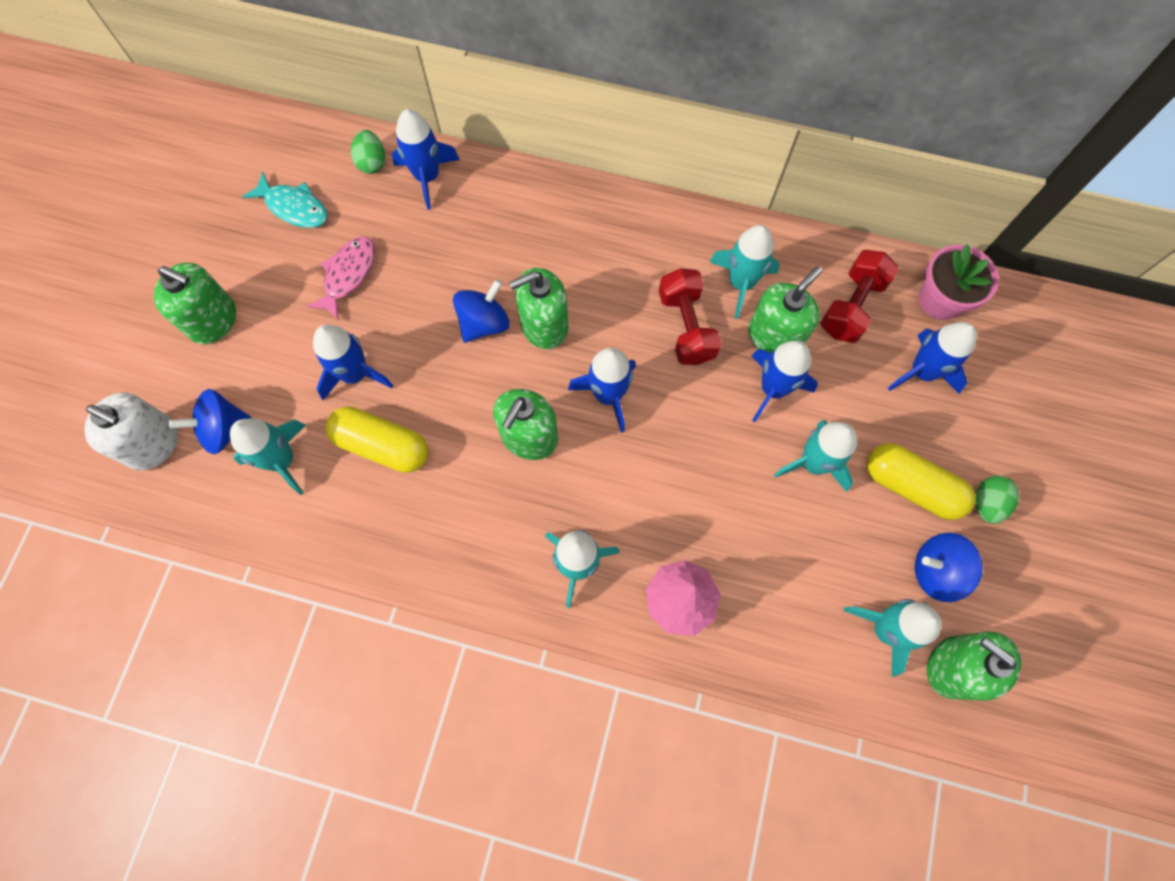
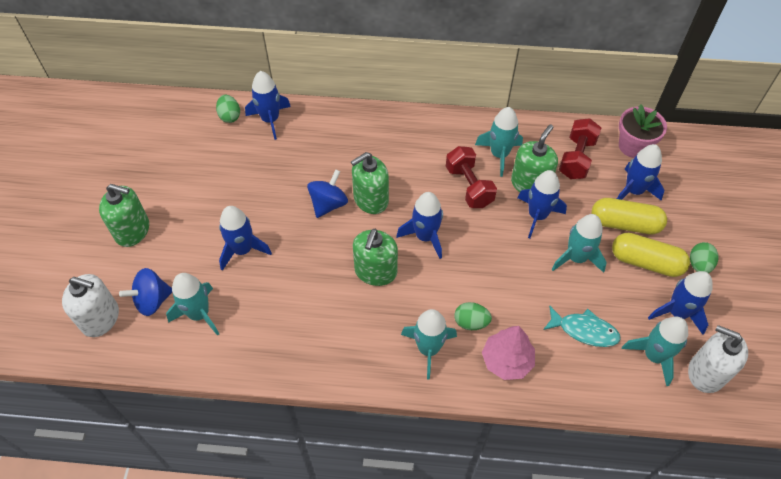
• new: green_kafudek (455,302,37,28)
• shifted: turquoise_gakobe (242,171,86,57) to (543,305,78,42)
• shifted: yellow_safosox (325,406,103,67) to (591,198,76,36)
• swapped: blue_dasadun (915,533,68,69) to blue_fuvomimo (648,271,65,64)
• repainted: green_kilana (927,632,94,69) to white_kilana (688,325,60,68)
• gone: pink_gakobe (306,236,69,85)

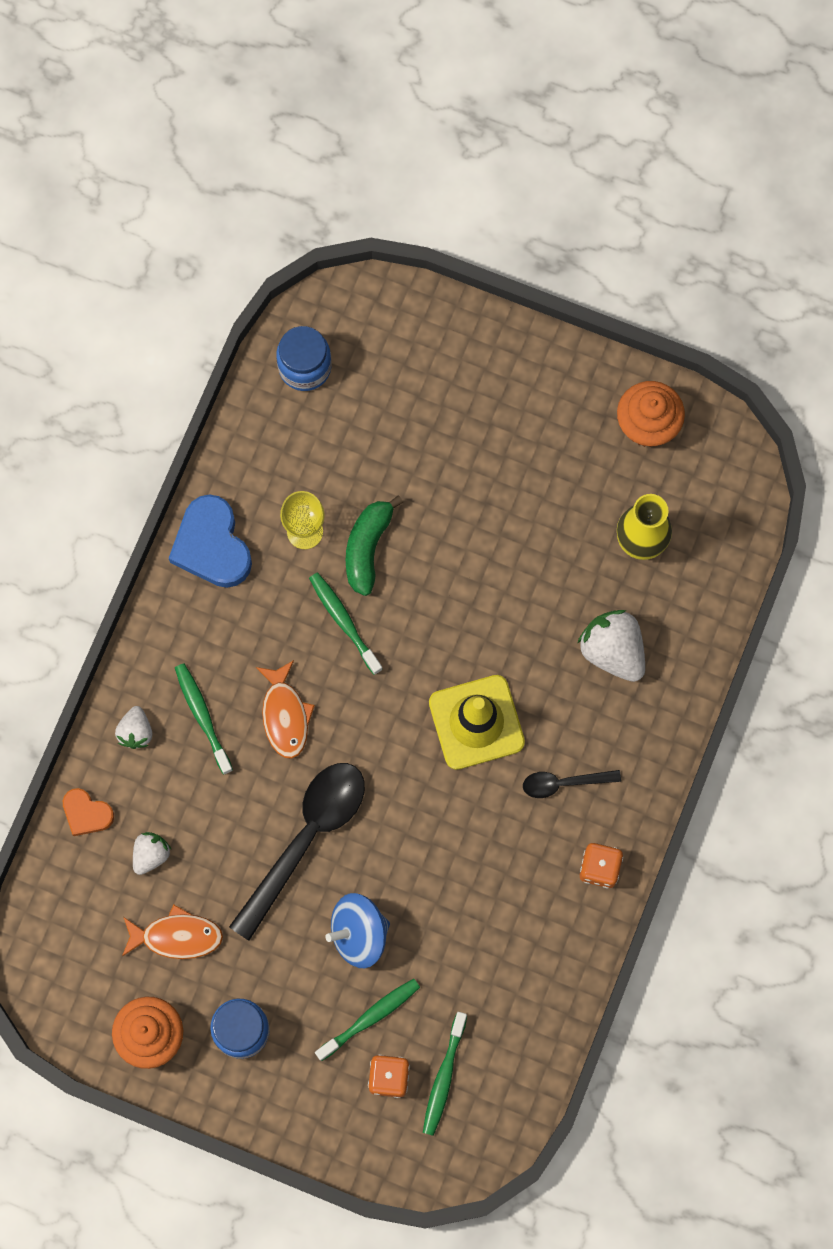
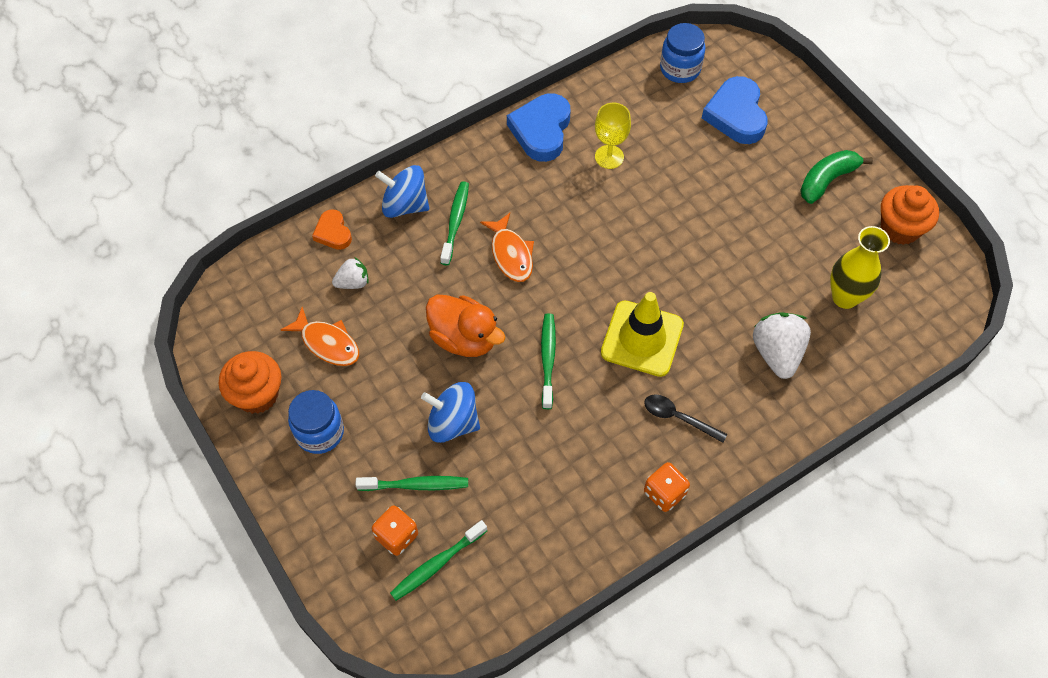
• swapped: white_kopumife (115,706,37,43) to blue_dasadun (375,165,54,53)
• swapped: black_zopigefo (229,763,136,178) to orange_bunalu (426,295,80,62)
• rotated: orange_gakobe (256,660,59,99) = (480,213,54,69) 45 degrees counterclockwise
• shifted: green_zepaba (309,573,74,102) to (541,313,15,96)
• new: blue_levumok (702,76,66,68)
• shifted: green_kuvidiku (346,496,57,100) to (800,150,73,54)

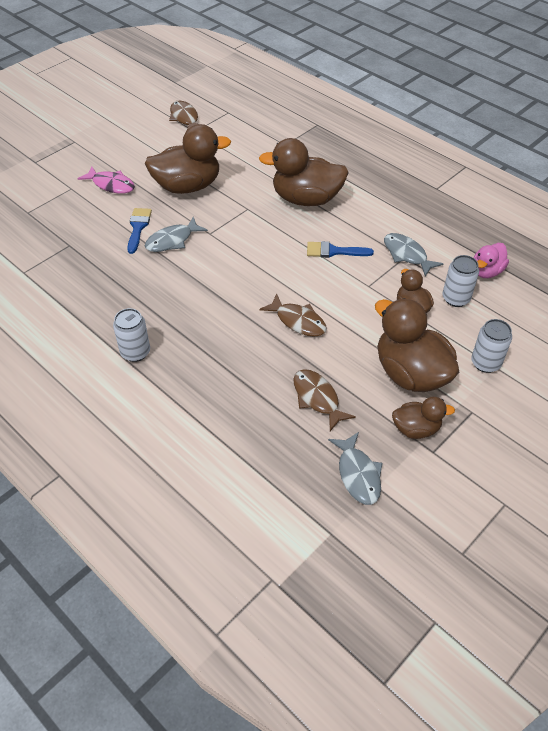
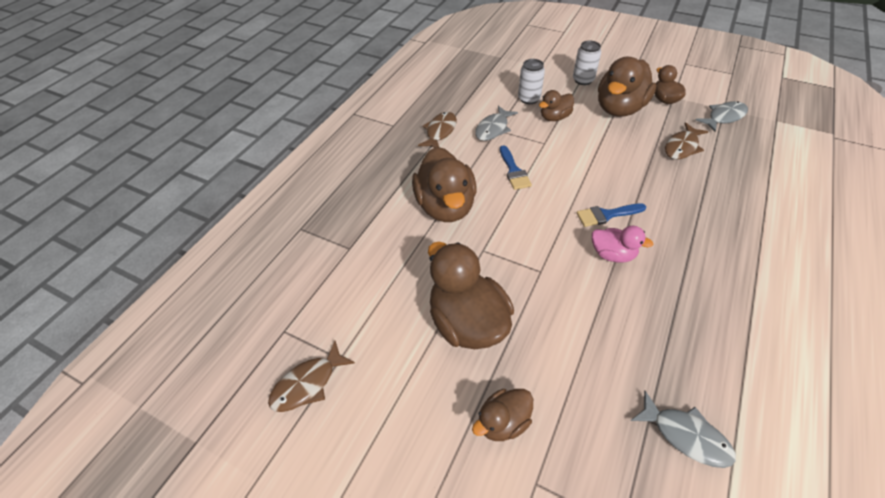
• shifted: brown_gakobe (259,293,68,44) to (418,112,39,36)
• swapped: pink_gakobe (77,166,58,28) to brown_bunalu (472,389,61,52)
• shifted: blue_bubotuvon (127,208,25,46) to (577,203,69,24)
• shifted: pink_bunalu (474,243,35,35) to (592,226,62,37)
• shifted: grey_gakobe (145,216,63,36) to (630,391,106,77)
• gone: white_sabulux (113,308,37,54)

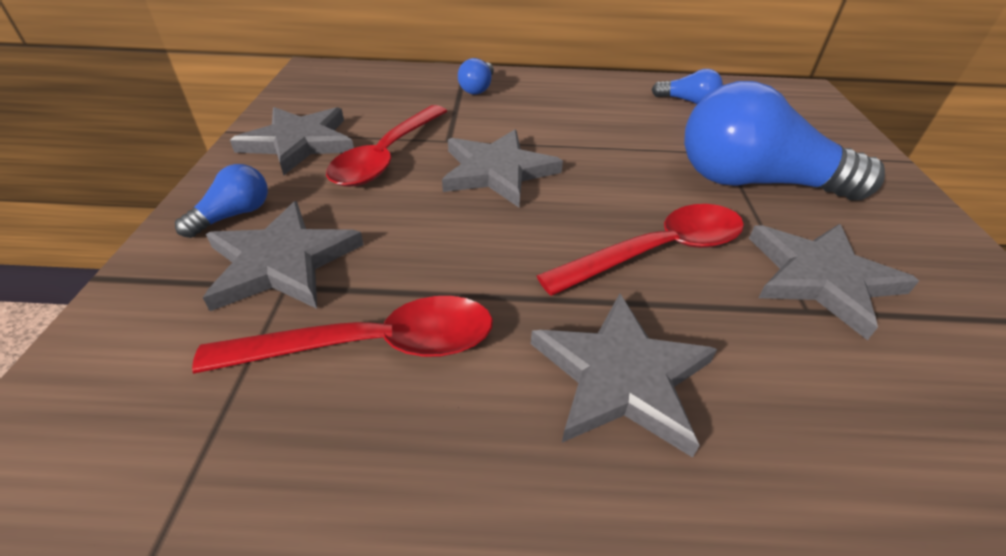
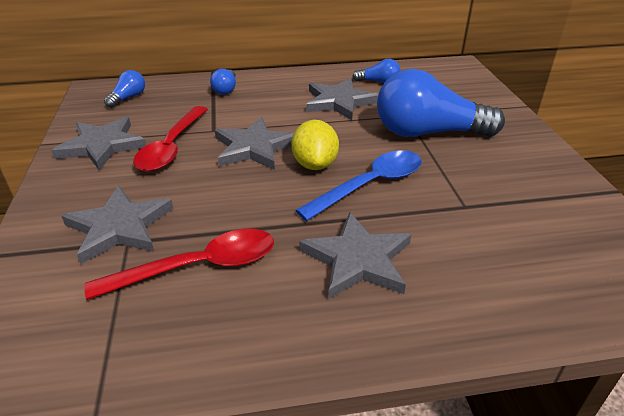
• shifted: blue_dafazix (175,164,93,74) to (104,70,41,38)
• new: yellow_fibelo (291,120,48,50)
• repainted: red_zopigefo (537,204,207,92) to blue_zopigefo (295,150,127,71)
• shifted: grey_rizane (749,224,170,116) to (306,78,72,42)

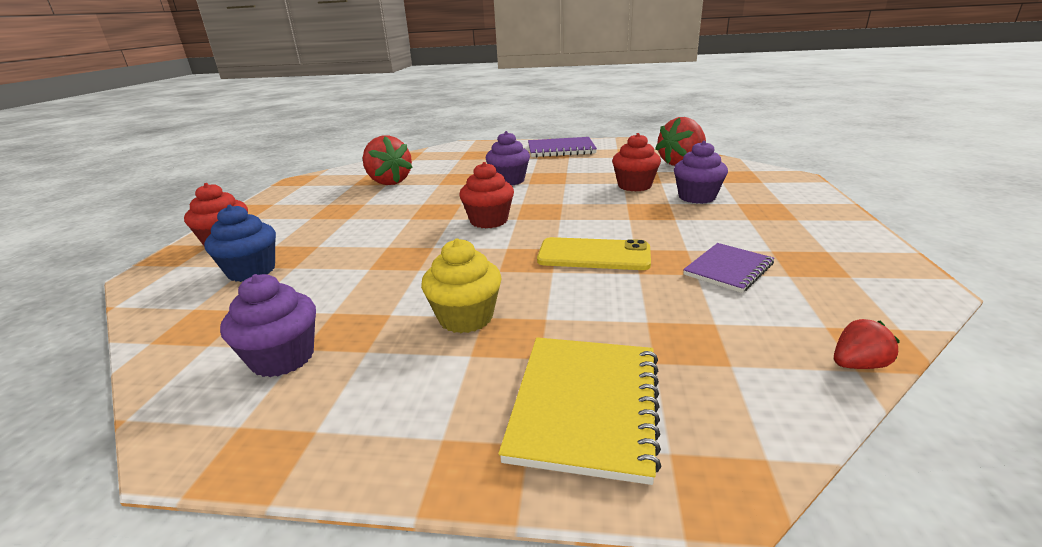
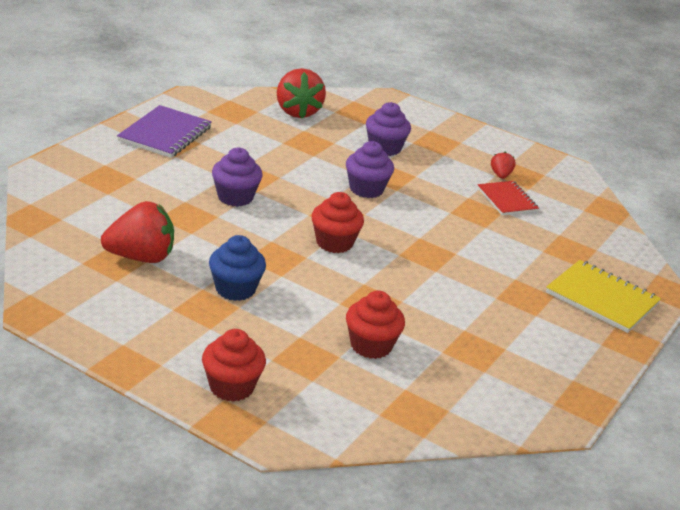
• shifted: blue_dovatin (204,205,72,77) to (209,235,57,66)
• shifted: purple_dovatin (220,274,96,103) to (346,141,48,57)
• shifted: red_dovatin (612,133,49,58) to (346,290,59,69)
• repainted: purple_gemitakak (683,243,91,50) to red_gemitakak (477,181,62,34)
• shifted: red_kopumife (834,319,66,50) to (491,151,25,28)
• gone: yellow_dovatin (421,238,81,95)
• gone: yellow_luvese (537,237,114,33)

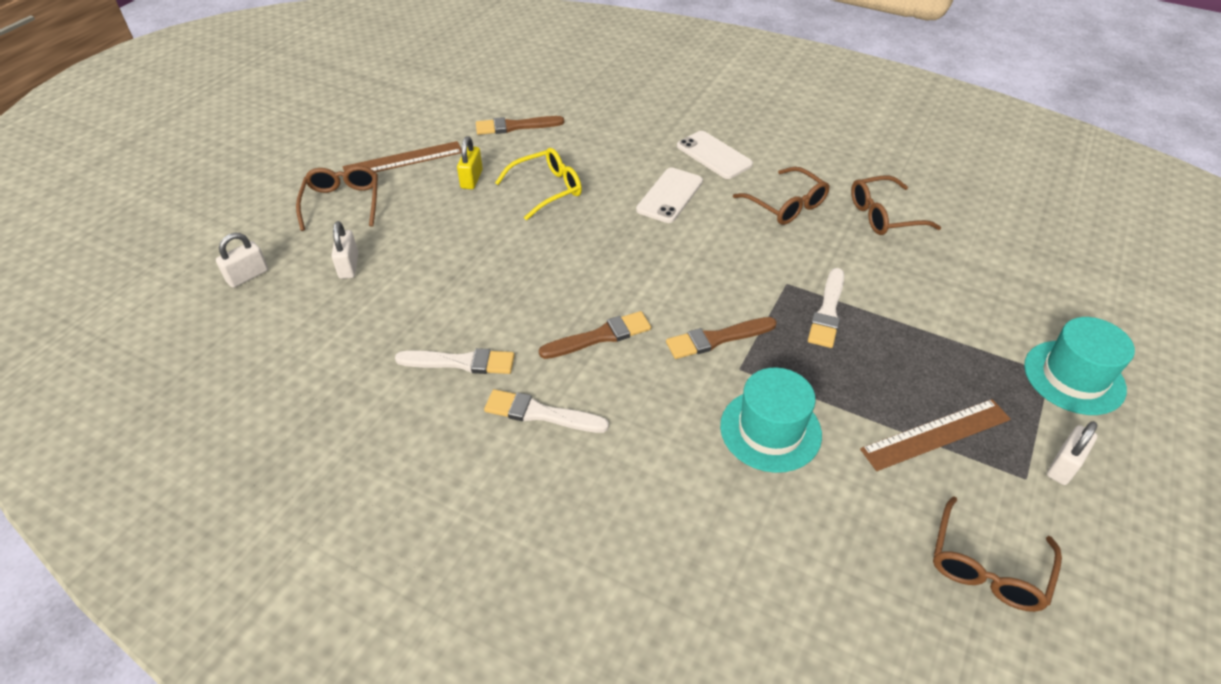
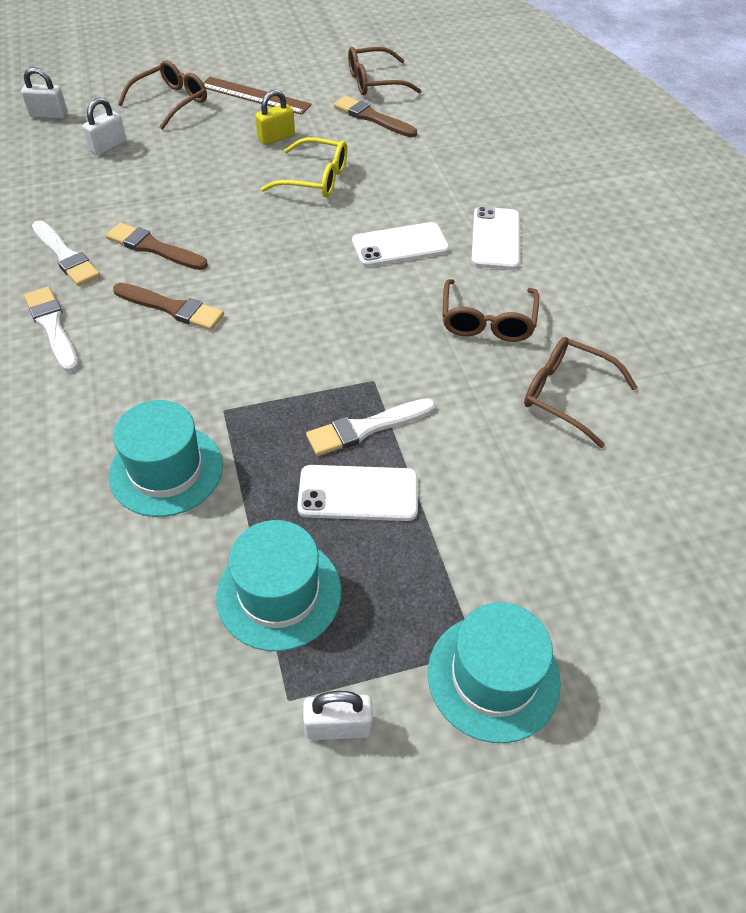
• shifted: brown_bubotuvon (666,317,111,42) to (106,222,102,48)
• swapped: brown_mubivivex (860,399,151,72) to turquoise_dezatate (216,520,125,131)
• new: white_luvese (297,465,121,56)
• shifted: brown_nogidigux (933,496,129,116) to (348,47,74,48)

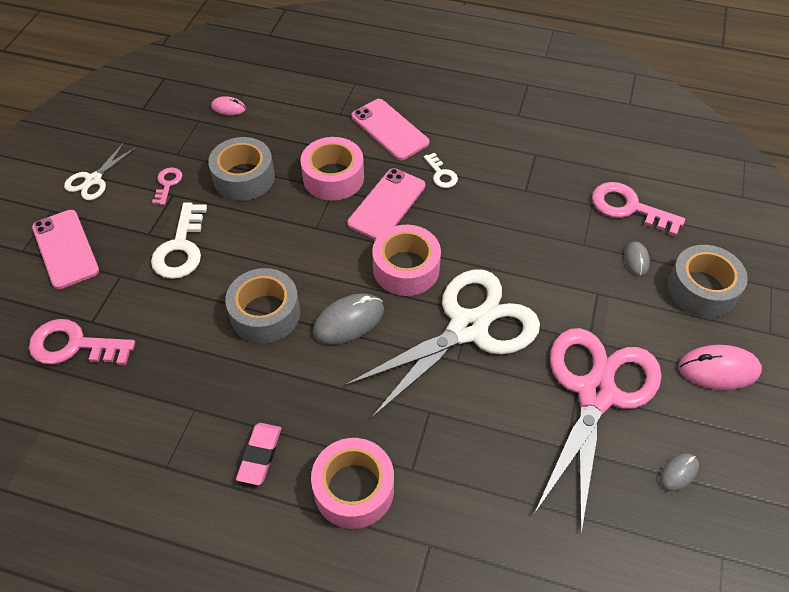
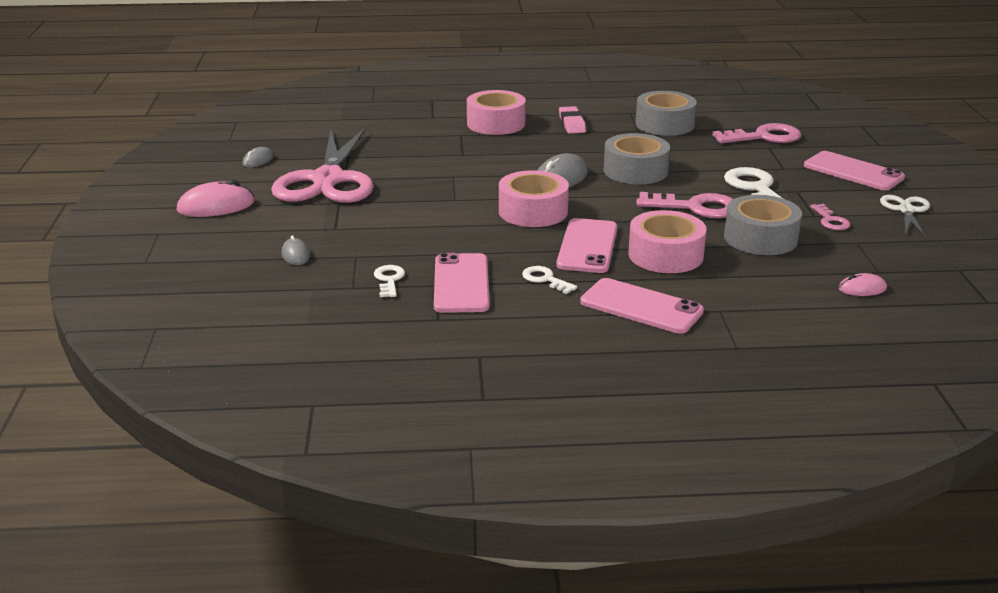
• new: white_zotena (374,265,31,32)
• new: pink_luvese (434,253,56,60)
• shifted: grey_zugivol (667,245,81,73) to (635,91,62,45)
• shifted: pink_zotena (592,182,93,55) to (637,192,96,26)
• gone: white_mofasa (344,269,196,150)

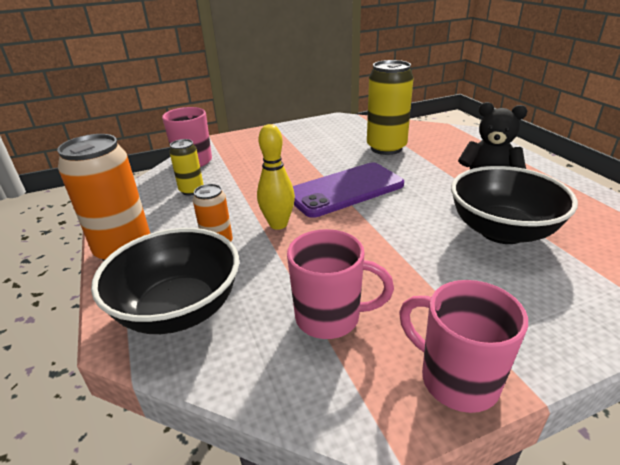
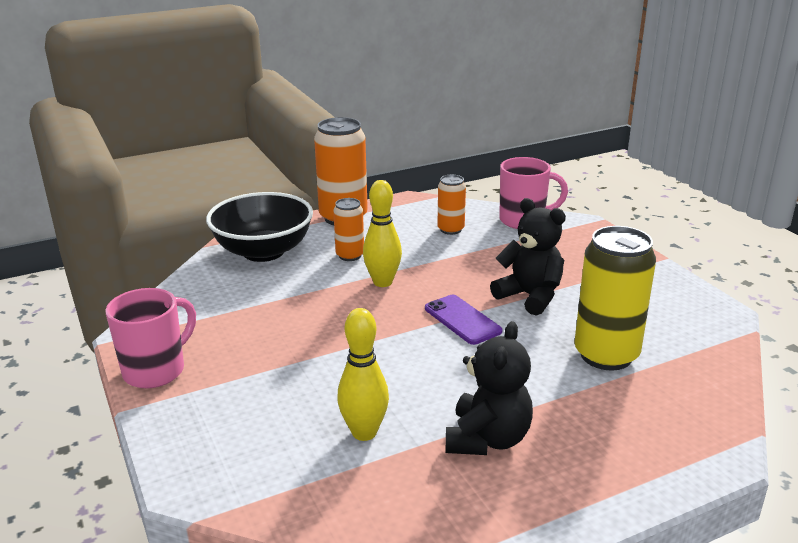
• swapped: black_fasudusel (451,166,127,78) to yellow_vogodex (337,308,52,133)
• scaled: purple_luvese (293,163,111,55) = (425,295,78,50) x0.57
• repainted: yellow_sabulux (169,139,35,57) to orange_sabulux (437,175,29,60)
• new: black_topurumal (490,198,76,118)
• gone: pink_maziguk (287,229,107,110)

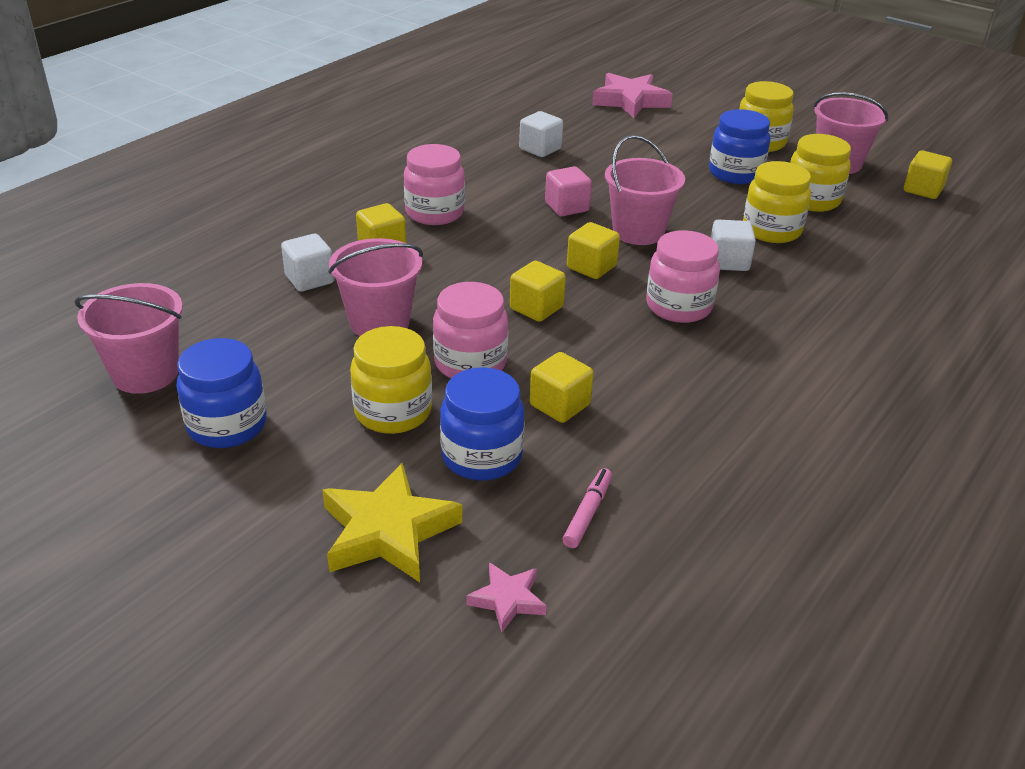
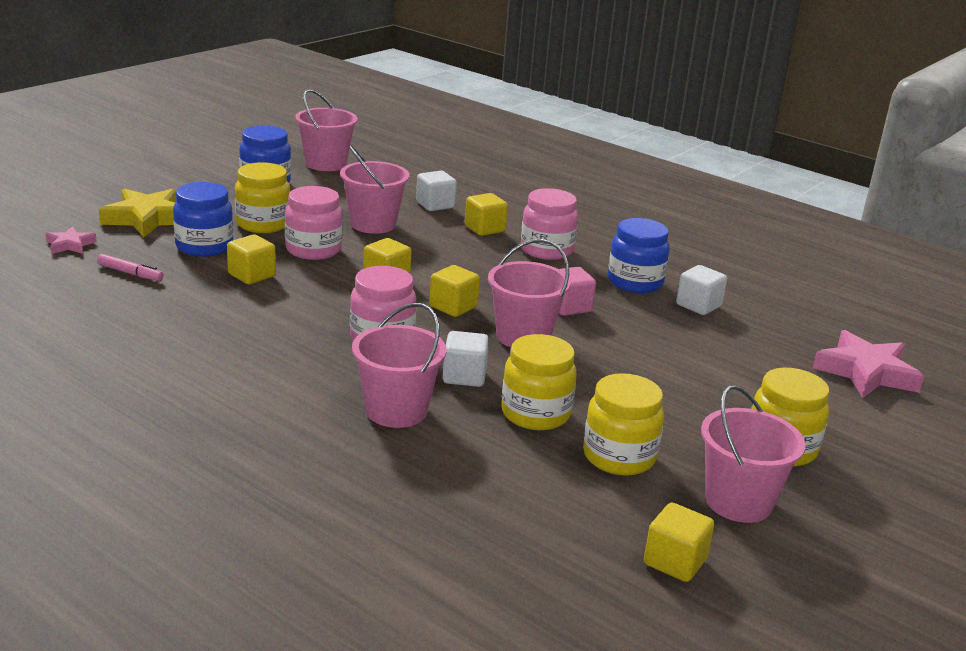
• new: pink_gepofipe (352,303,95,125)
• shifted: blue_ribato (709,109,61,75) to (608,218,62,75)

